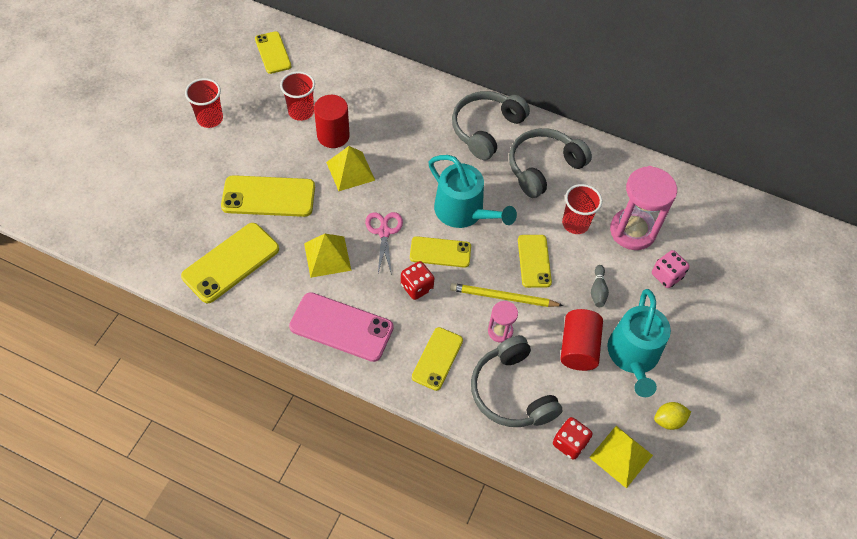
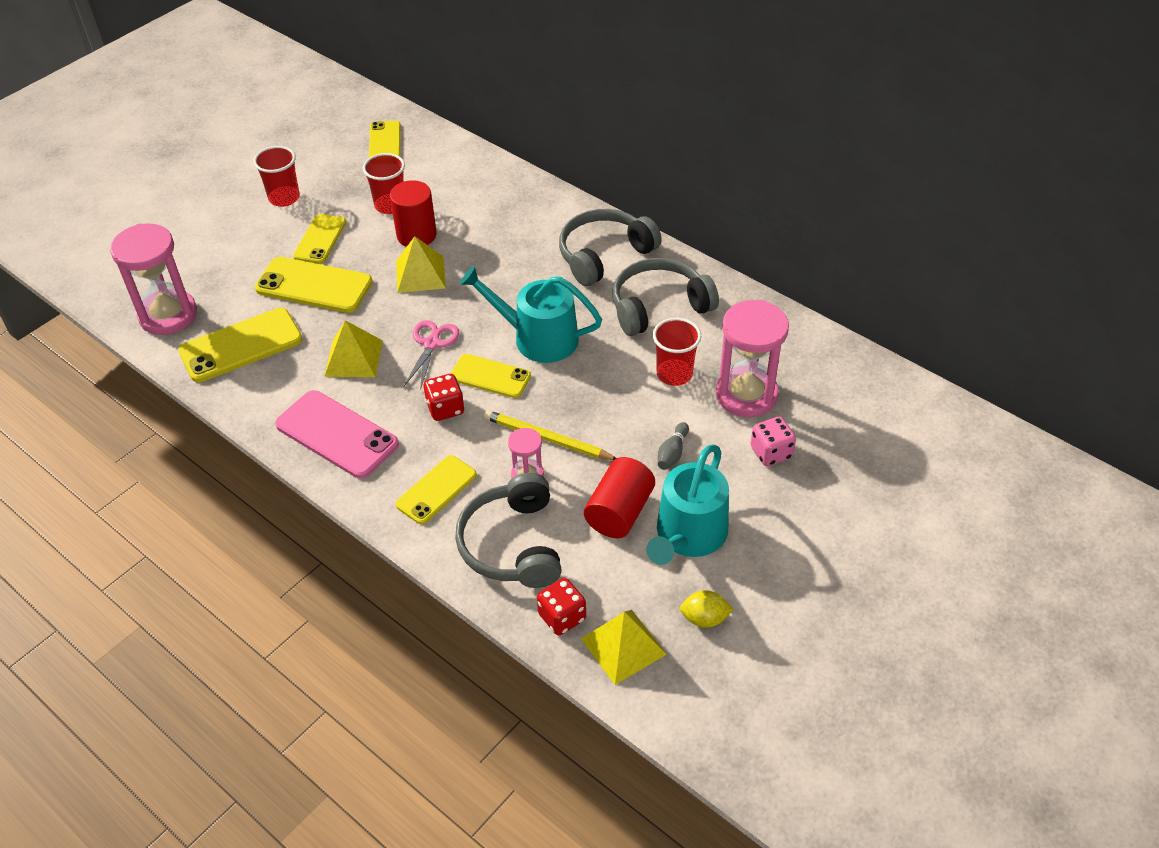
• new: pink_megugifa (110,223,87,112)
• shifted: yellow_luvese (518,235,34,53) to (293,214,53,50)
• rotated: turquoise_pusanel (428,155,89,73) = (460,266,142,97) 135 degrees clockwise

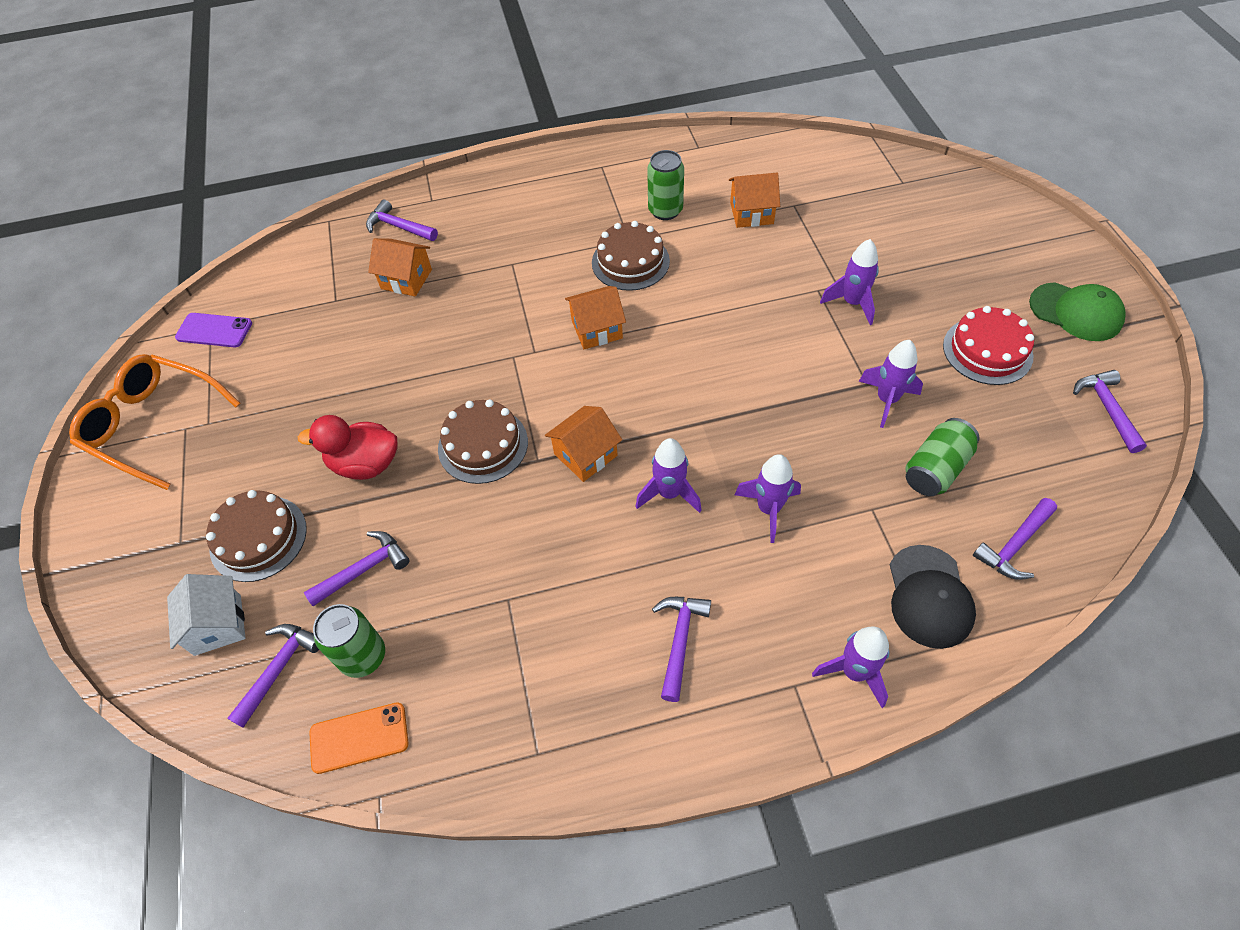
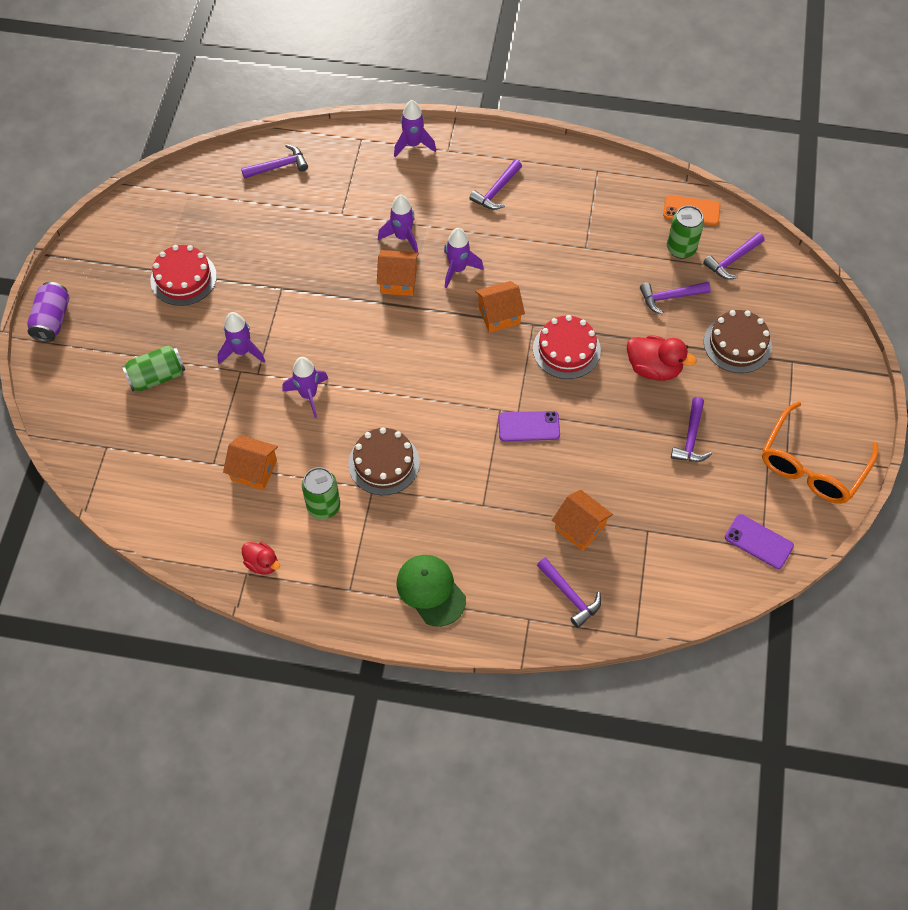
• new: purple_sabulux (27,282,43,60)
• shifted: green_sabulux (905,418,75,78) to (122,345,63,47)
• new: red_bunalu (242,542,38,33)
• shifted: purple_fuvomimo (859,340,64,88) to (282,357,46,61)
• shifted: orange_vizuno (565,286,61,63) to (377,250,42,46)
• shifted: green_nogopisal (1029,282,96,59) to (396,555,70,72)
• new: purple_luvese (498,411,62,30)
• repainted: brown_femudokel (438,399,90,85) to red_femudokel (533,315,68,64)
• shifted: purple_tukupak (1073,370,74,83) to (671,397,41,65)
• rotated: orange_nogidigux (69,354,172,136) = (762,401,116,103) 75 degrees clockwise
• gone: white_vizuno (167,574,79,82)
• gone: black_nogopisal (889,545,87,104)

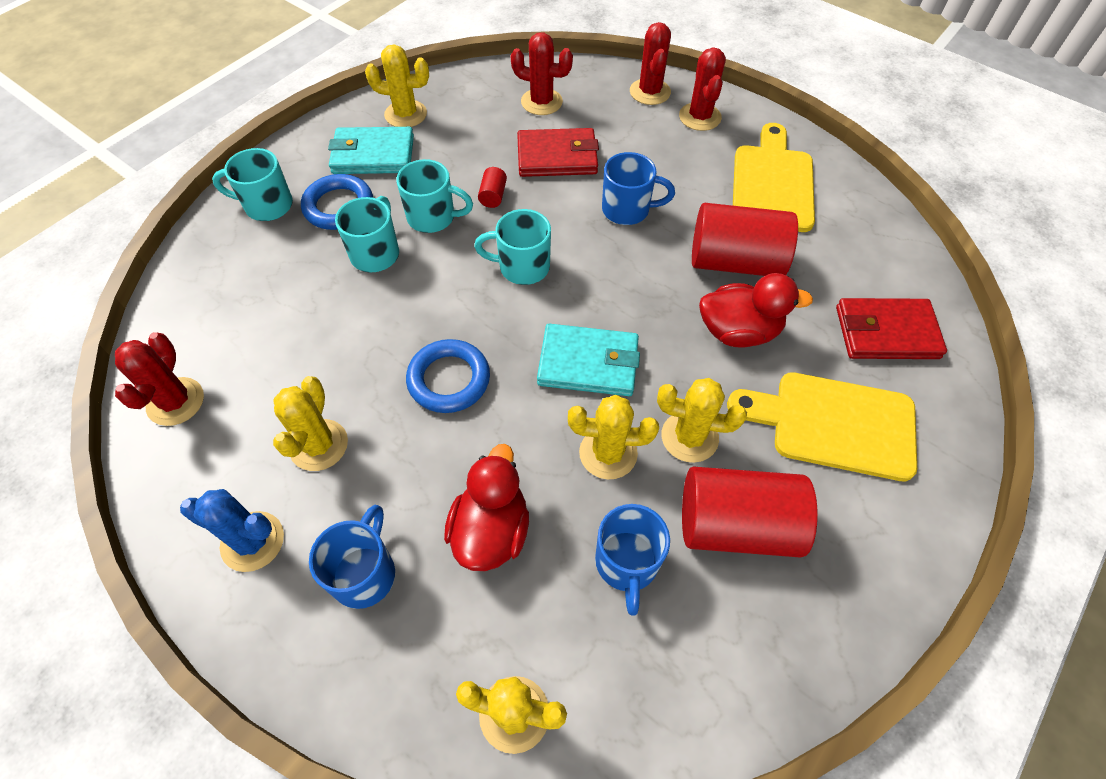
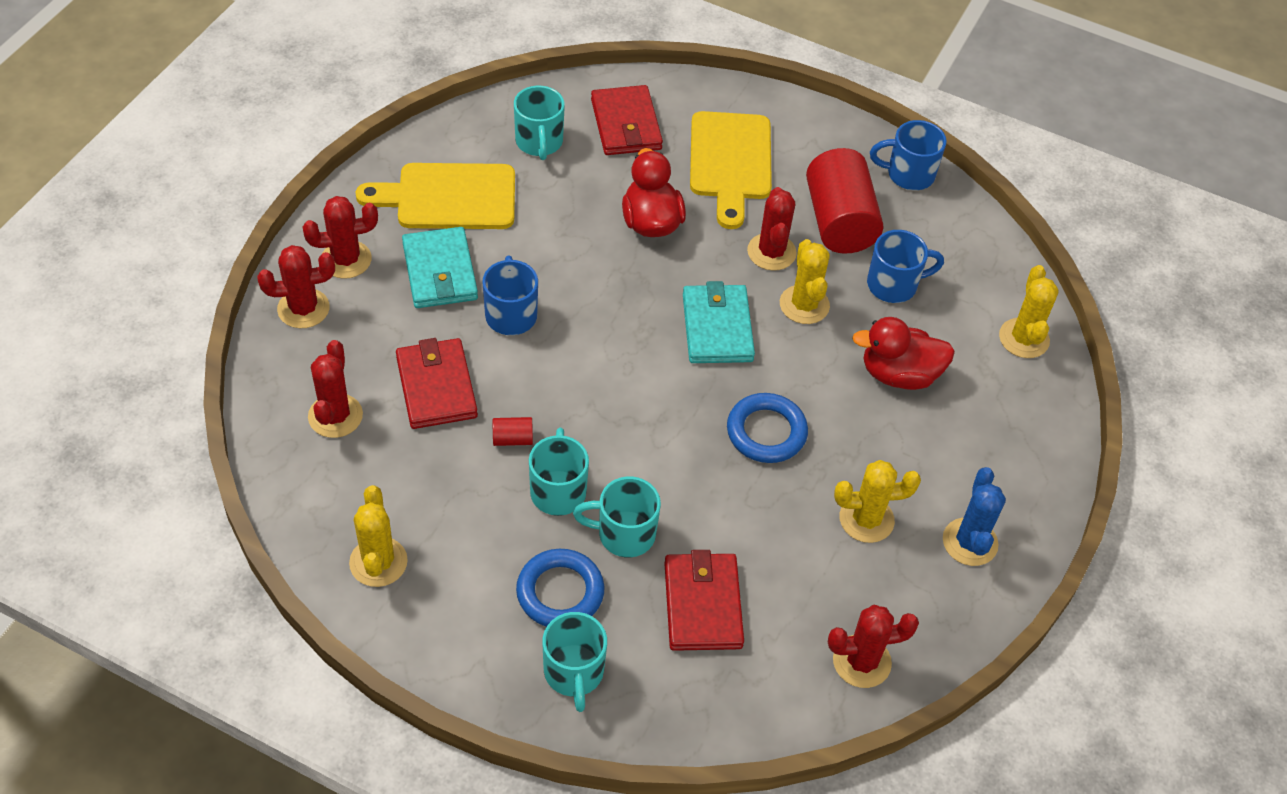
• shifted: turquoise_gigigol (328,127,86,47) to (402,227,76,81)
• shifted: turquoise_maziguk (474,209,77,76) to (514,86,51,74)
• new: red_gigigol (664,550,80,101)
• repainted: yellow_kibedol (657,378,90,85) to red_kibedol (747,187,50,84)
• shifted: blue_maziguk (309,505,86,104) to (870,120,77,70)
• gone: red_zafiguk (692,203,106,73)

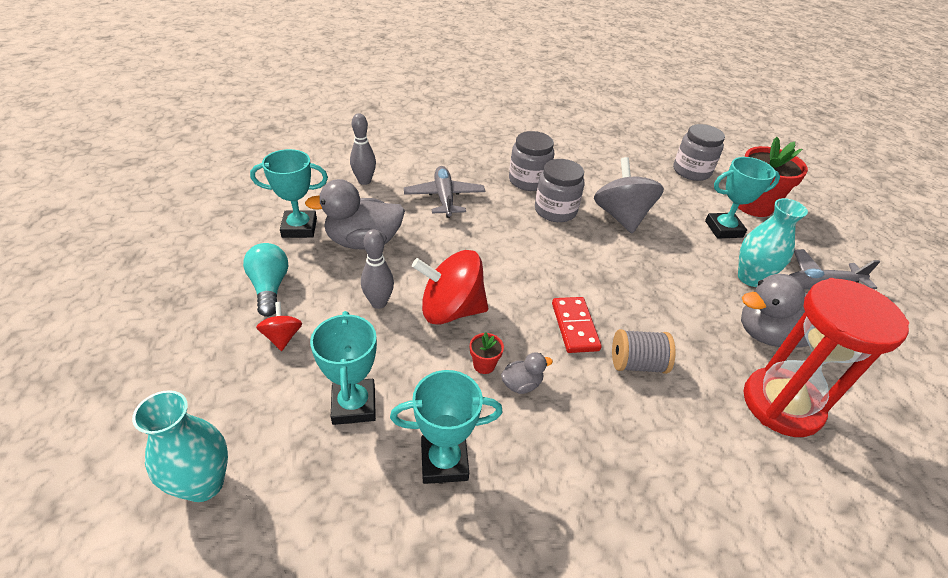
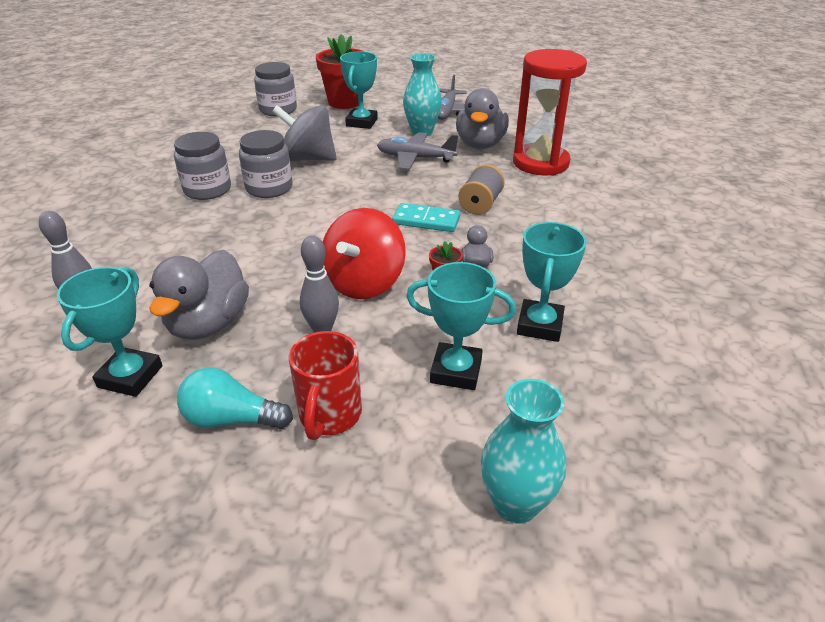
• swapped: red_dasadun (256,302,46,49) to red_maziguk (289,331,73,109)
• shifted: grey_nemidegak (404,166,81,52) to (377,132,81,38)
• repainted: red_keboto (552,297,50,56) to turquoise_keboto (392,203,68,29)

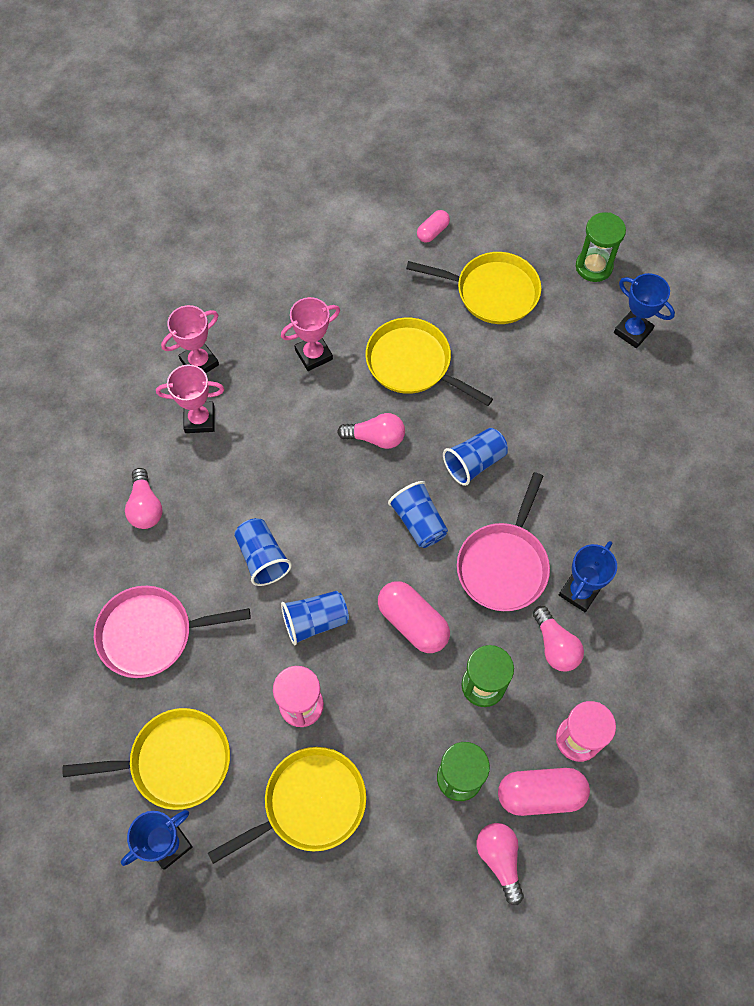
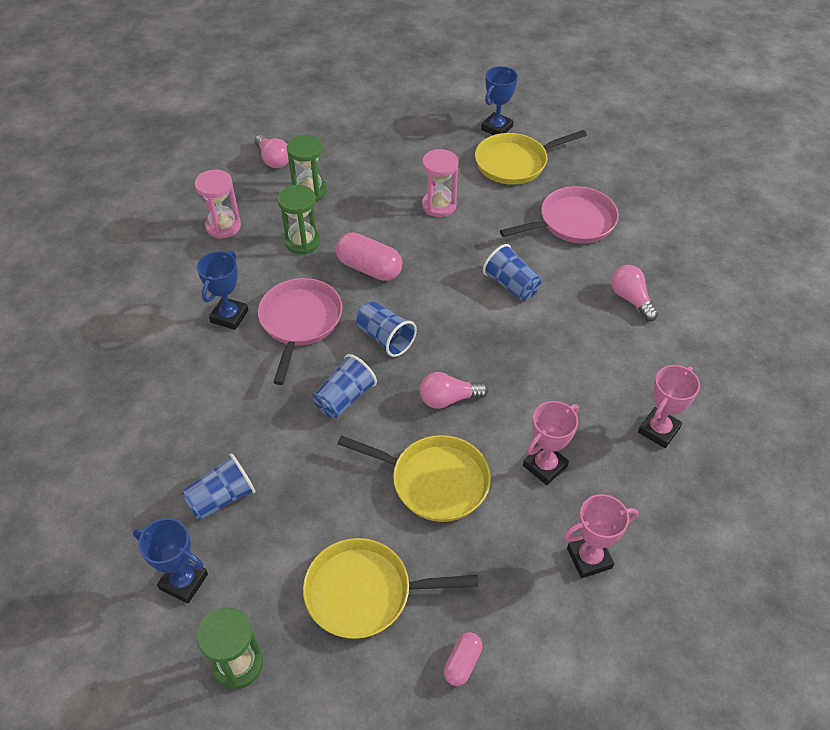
• shifted: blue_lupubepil (281,591,68,54) to (181,454,74,66)
• shifted: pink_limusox (156,365,68,68) to (564,494,74,84)
• gone: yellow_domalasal (208,747,158,117)
• gone: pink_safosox (498,768,92,48)
• gone: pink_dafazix (533,606,51,66)

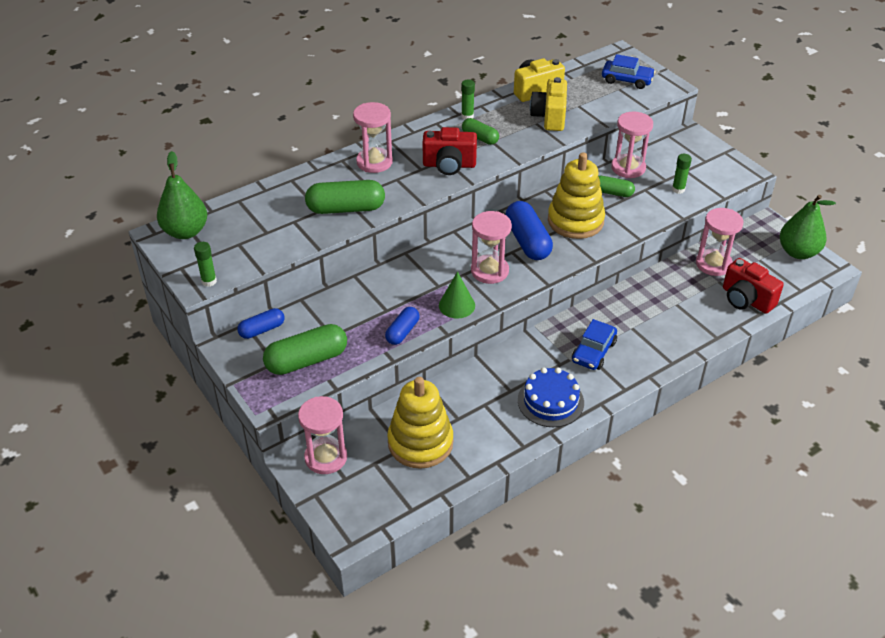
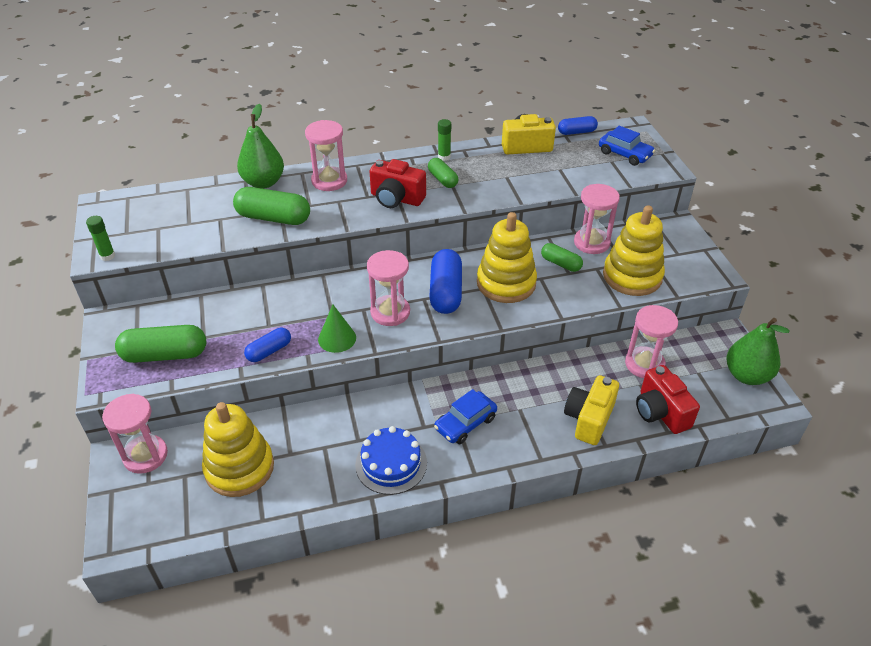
• shifted: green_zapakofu (157,151,50,88) to (237,104,47,85)
• shifted: blue_safosox (237,308,47,31) to (558,116,40,19)
• shifted: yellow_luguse (530,77,37,54) to (564,375,55,70)
• swapped: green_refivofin (672,154,20,40) to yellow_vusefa (603,205,62,91)

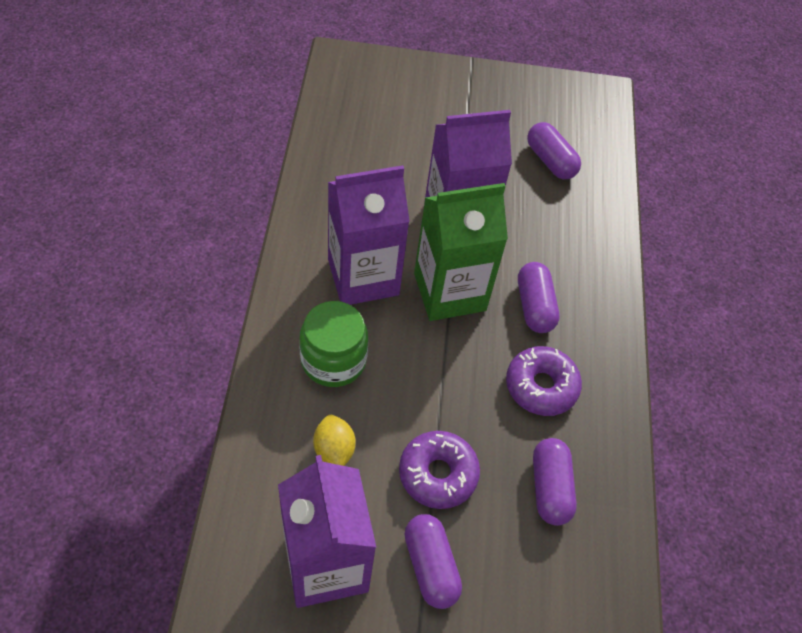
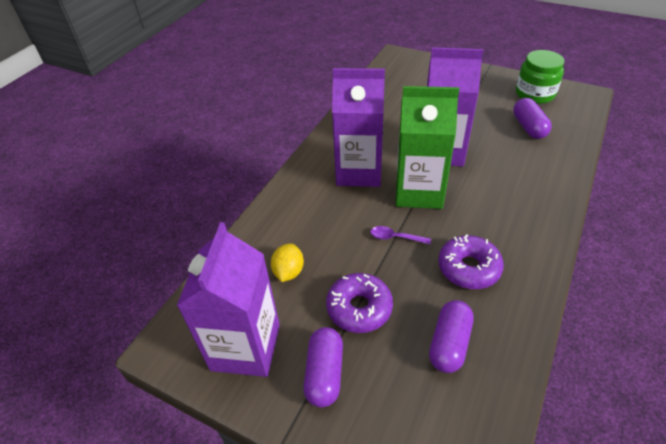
• new: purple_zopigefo (371,226,60,18)
• shifted: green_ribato (299,301,69,86) to (516,50,48,54)
• gone: purple_safosox (518,262,41,71)

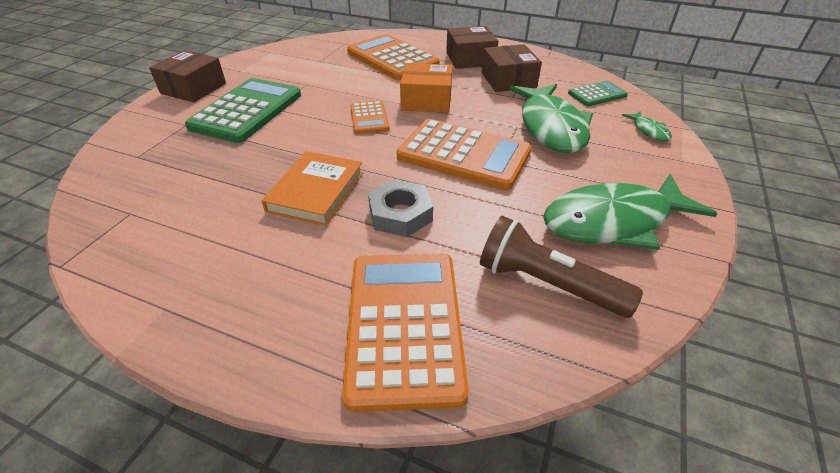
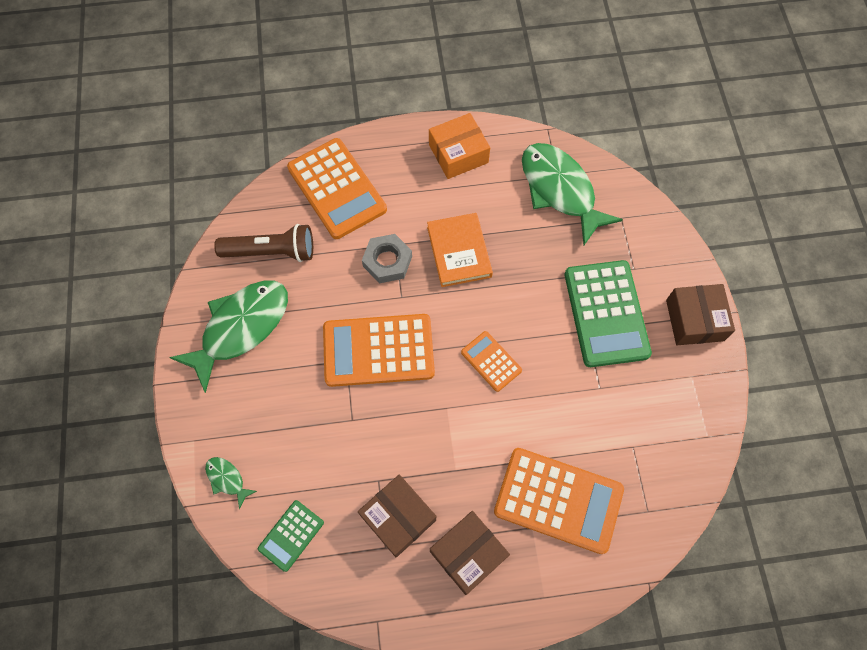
• shifted: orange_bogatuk (400,63,52,50) to (429,113,61,66)
• shifted: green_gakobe (509,84,84,69) to (522,143,101,102)

